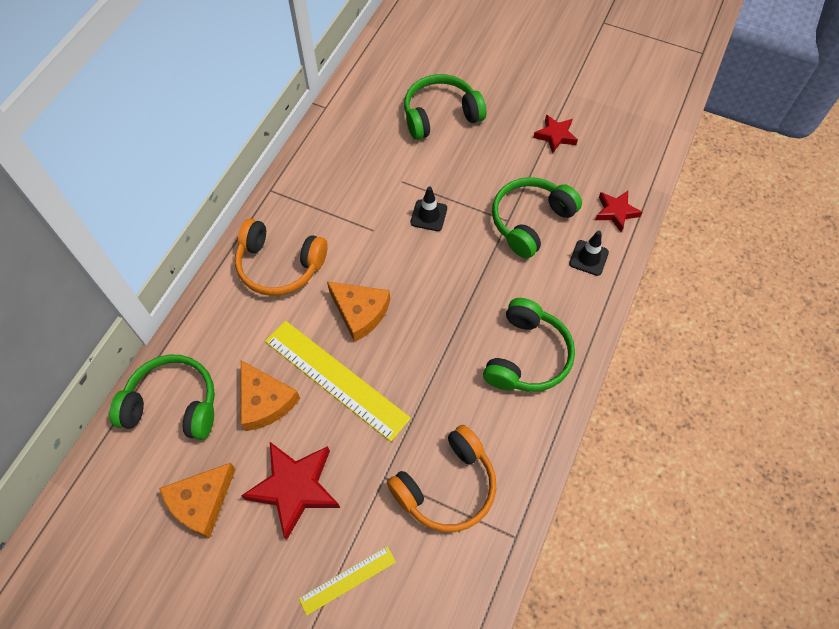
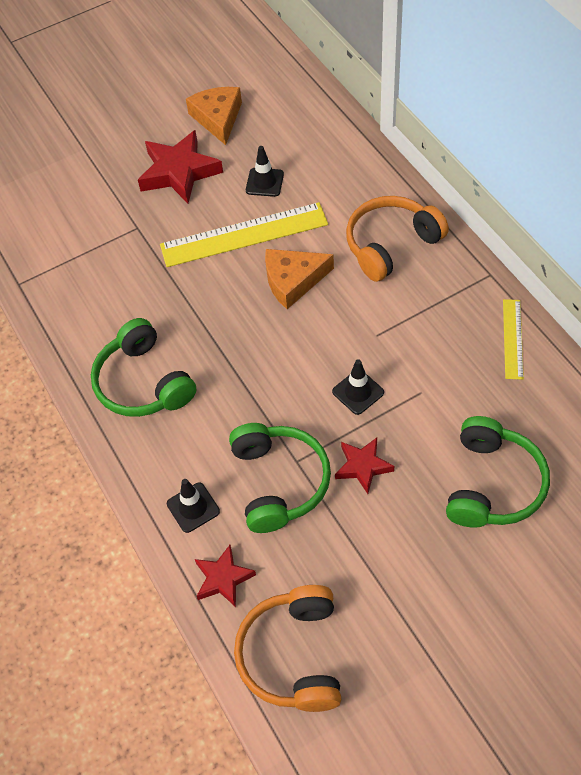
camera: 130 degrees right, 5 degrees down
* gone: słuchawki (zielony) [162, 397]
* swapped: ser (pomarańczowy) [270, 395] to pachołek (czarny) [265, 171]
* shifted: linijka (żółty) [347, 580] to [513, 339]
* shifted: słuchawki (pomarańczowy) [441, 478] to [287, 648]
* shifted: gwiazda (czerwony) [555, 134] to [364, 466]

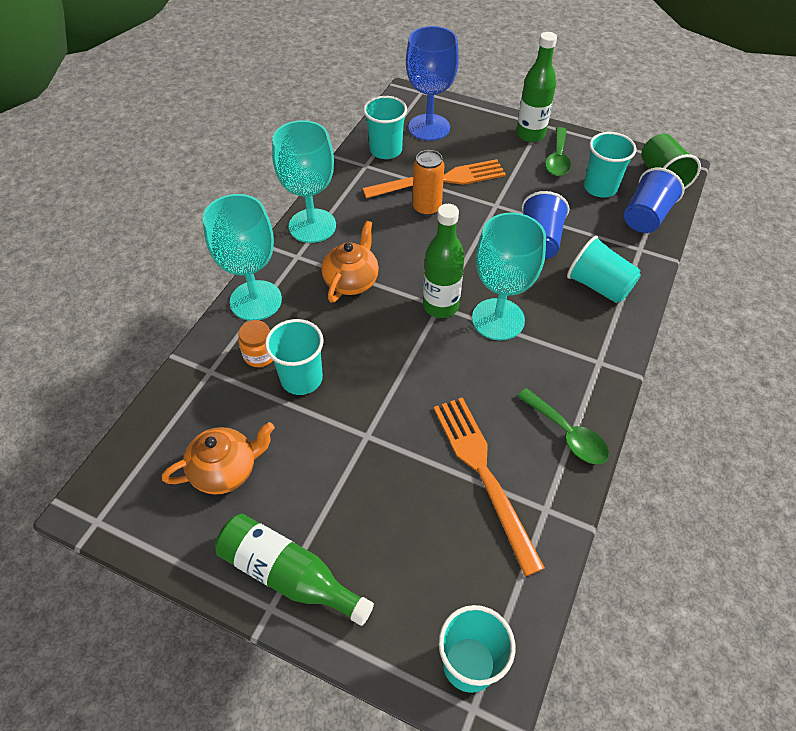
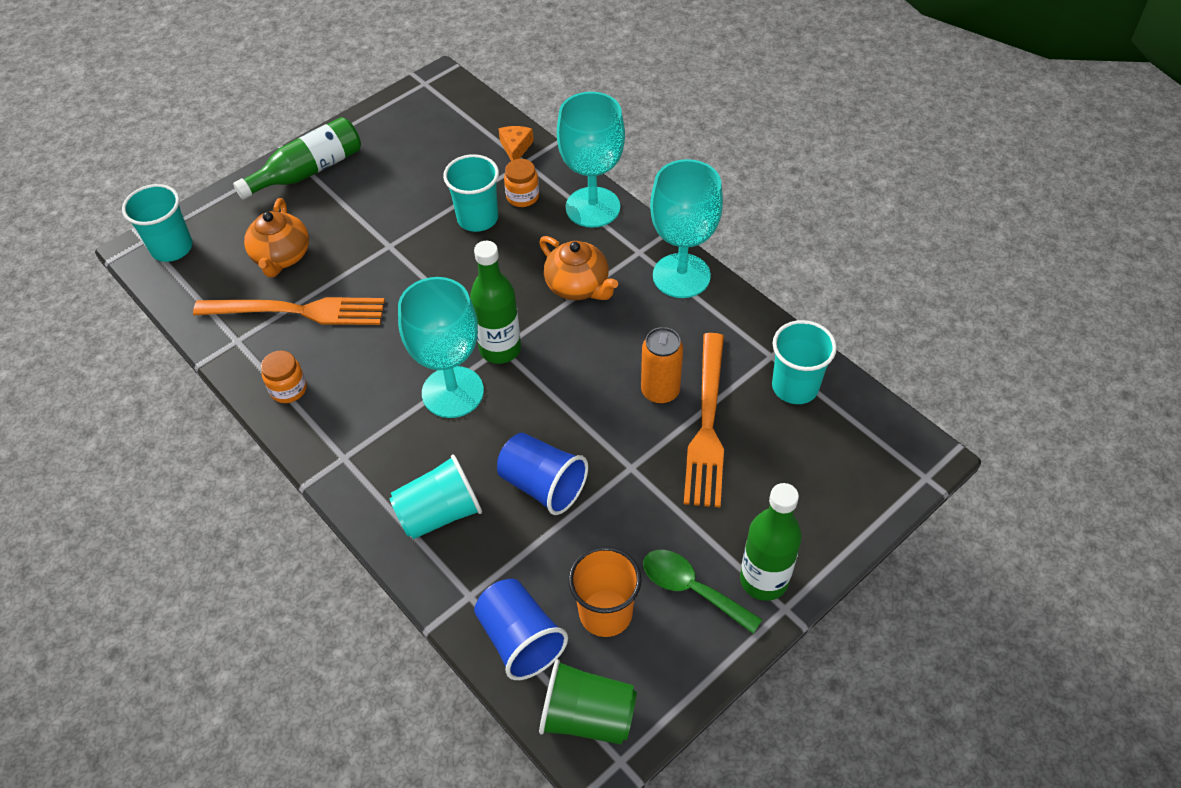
camera: 115 degrees right, 0 degrees up
* shifted: imbryk (pomarańczowy) [218, 458] to [276, 237]
* gone: kielich (niebieski) [432, 83]
* swapped: łyżka (zielony) [563, 426] to słoik (pomarańczowy) [284, 377]
* repainted: szklanka (turkusowy) [610, 164] to szklanka (pomarańczowy) [605, 591]
* new: ser (pomarańczowy) [516, 143]

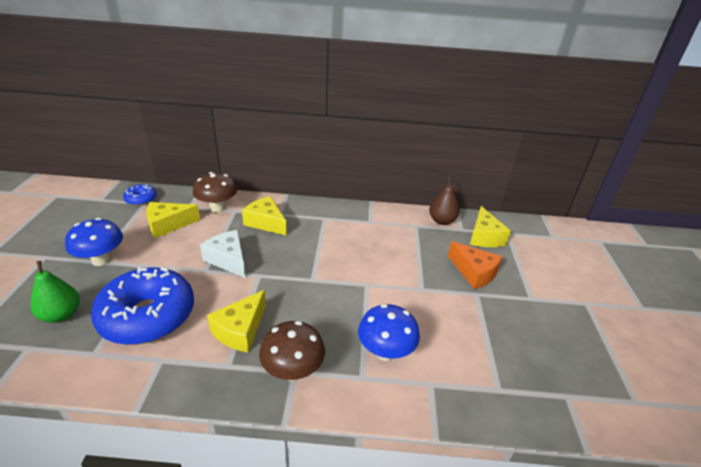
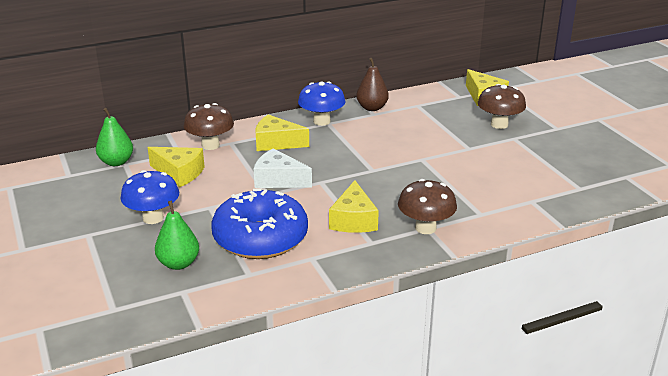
camera: 25 degrees left, 5 degrees down
* swapped: donut (niebieski) [140, 195] to gruszka (zielony) [114, 137]
* rotated: ser (żółty) [173, 220] = [176, 167] 105 degrees counterclockwise
* shifted: grzyb (niebieski) [389, 332] to [322, 103]
* shifted: gruszka (brązowy) [444, 201] to [372, 84]
* swapped: ser (pomarańczowy) [475, 265] to grzyb (brązowy) [502, 106]

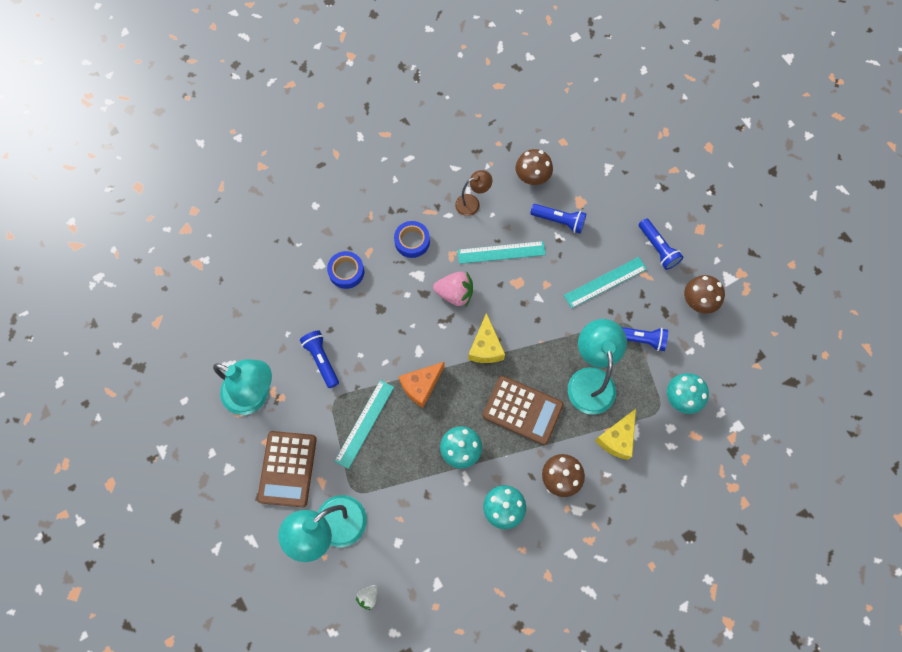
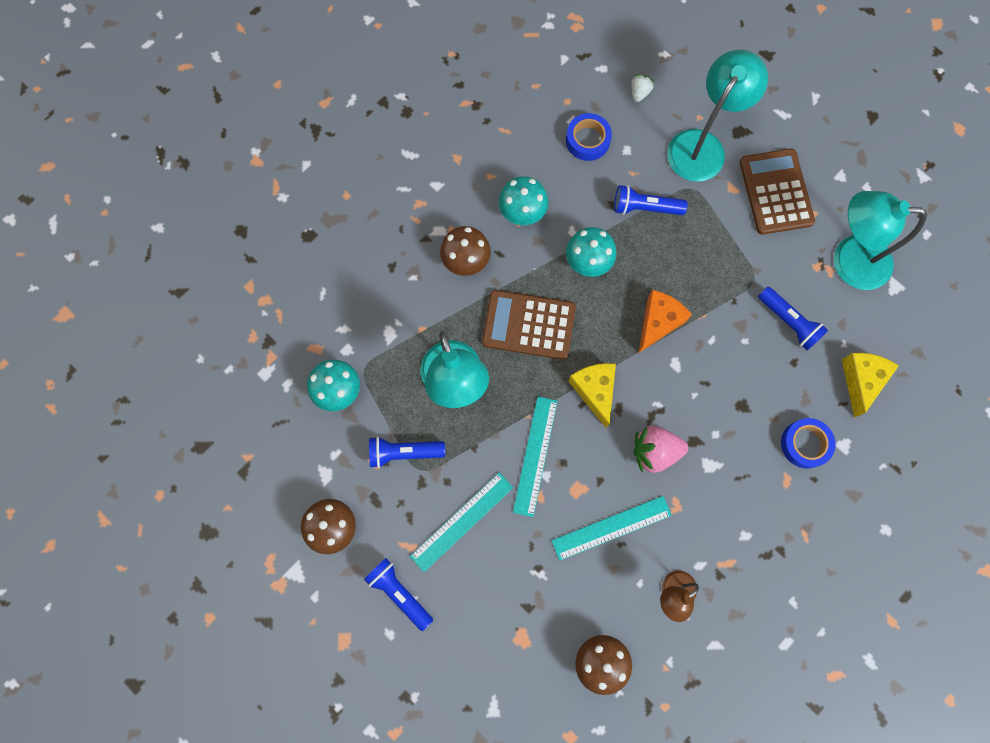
camera: 165 degrees right, 5 degrees up
* shifted: linijka (turkusowy) [364, 424] to [535, 457]
* shifted: taśma klejąca (niebieski) [412, 239] to [589, 137]
* shifted: latarka (niebieski) [558, 219] to [650, 200]
* shifted: ser (żółty) [615, 434] to [870, 385]

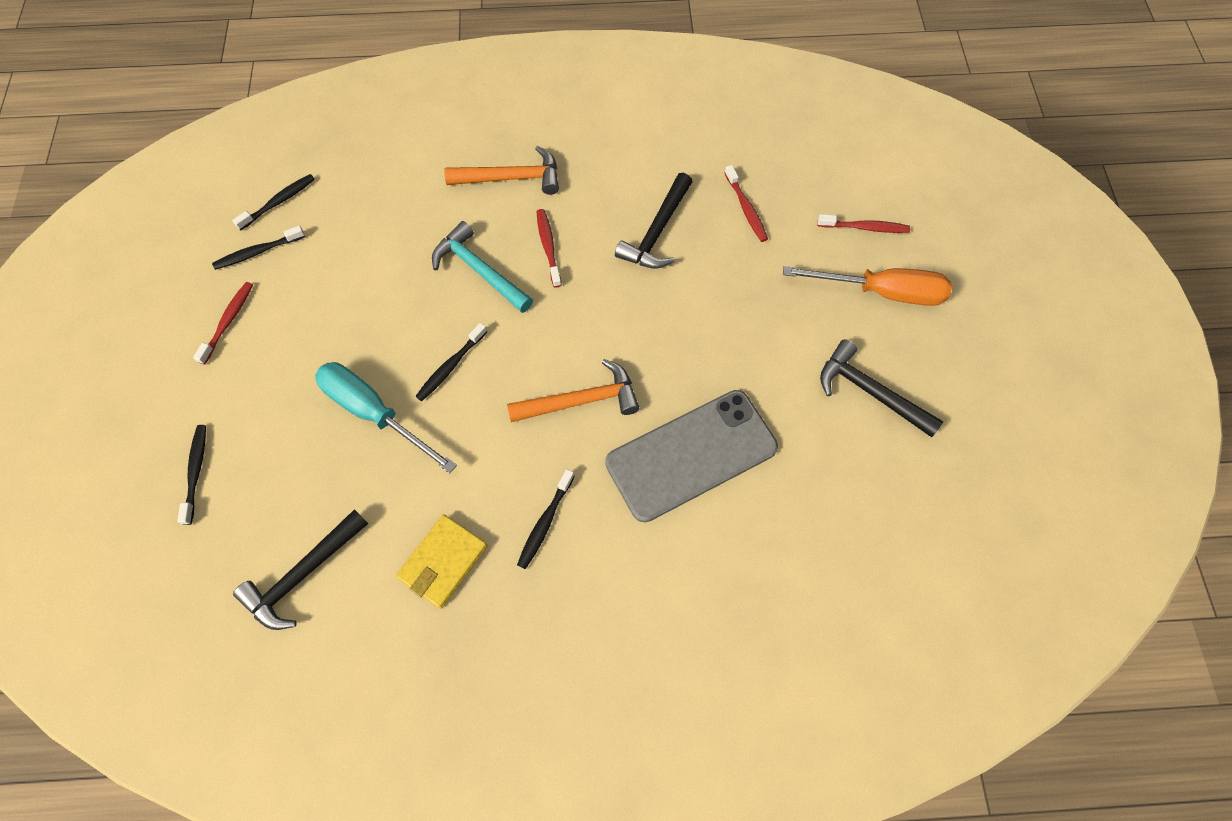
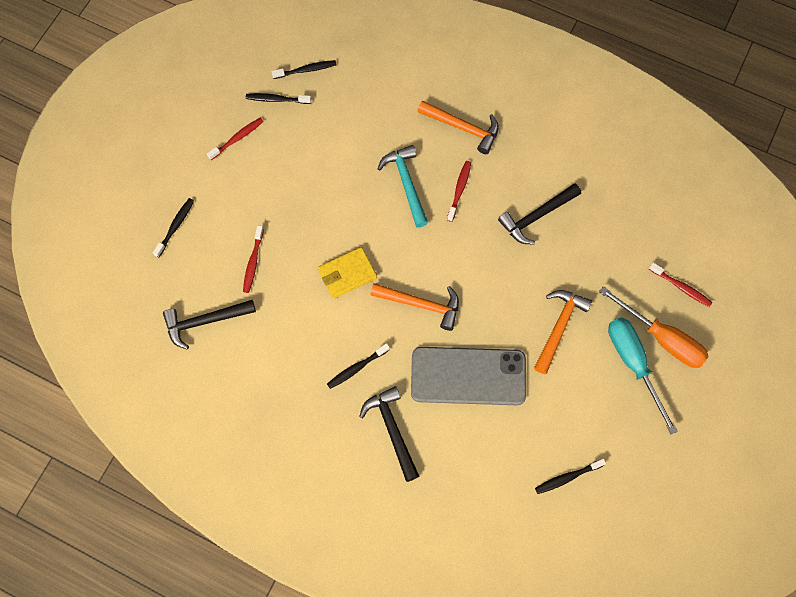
camera: 30 degrees right, 5 degrees up
* shifted: śrubokręt (turkusowy) [386, 417] to [643, 375]
* shifted: portfel (żółty) [442, 561] to [347, 273]
* shifted: szczoteczka do zębów (czarny) [451, 362] to [570, 476]
* shifted: szczoteczka do zębów (czerwony) [746, 203] to [253, 259]
* shifted: młotek (czarny) [881, 388] to [389, 434]
* new: młotek (pomarańczowy) [563, 332]

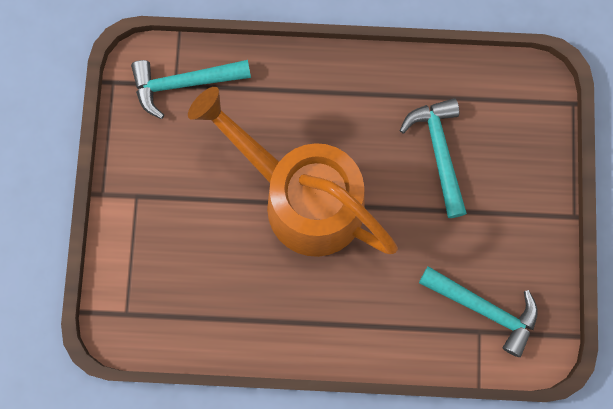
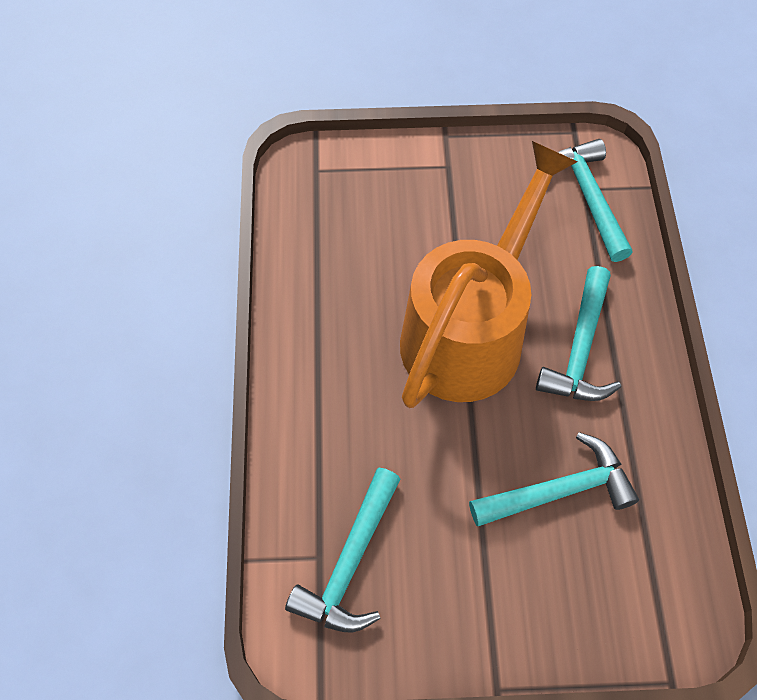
camera: 85 degrees right, 15 degrees down
* new: młotek (turkusowy) [578, 333]

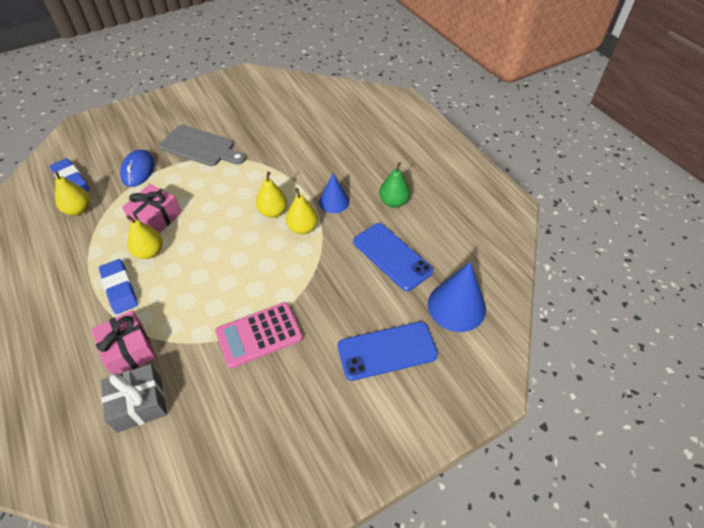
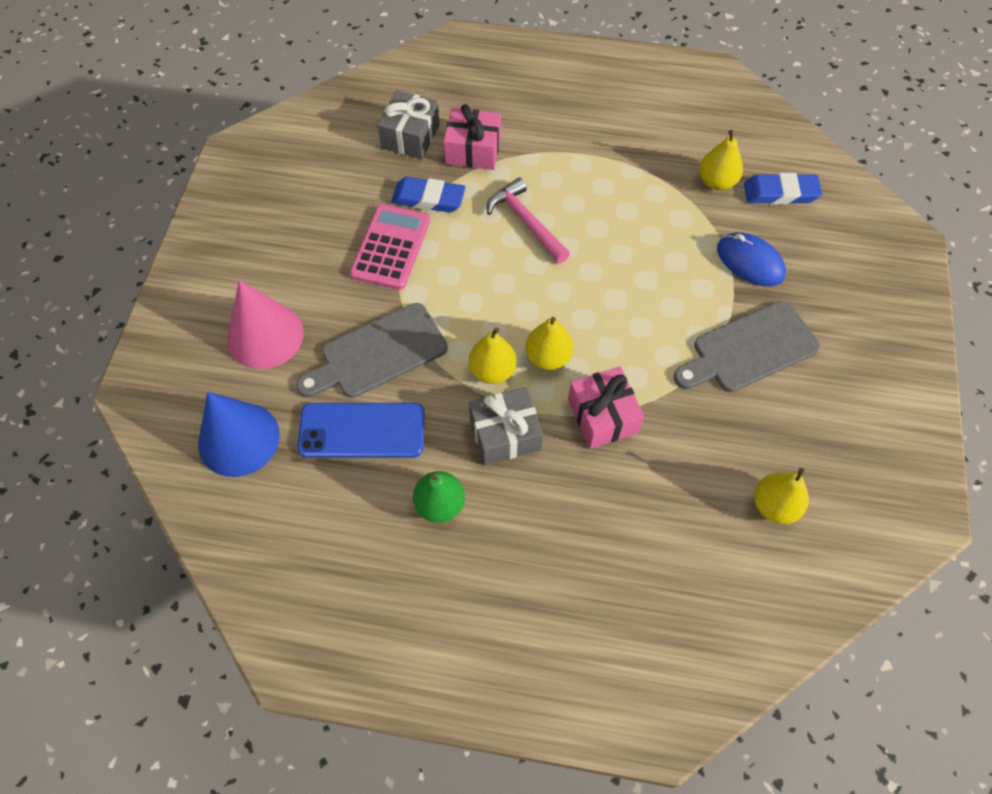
camera: 130 degrees right, 10 degrees up
* shifted: gumka do mazania (niebieski) [118, 286] to [428, 195]
* shifted: prezent (różowy) [151, 208] to [606, 407]
* shifted: gruszka (żółty) [144, 237] to [781, 496]
* swapped: stożek (niebieski) [334, 193] to prezent (szary) [506, 426]
* swapped: telefon (niebieski) [388, 351] to stożek (różowy) [265, 324]
* new: deska do krojenia (szary) [372, 350]
* new: młotek (różowy) [528, 220]

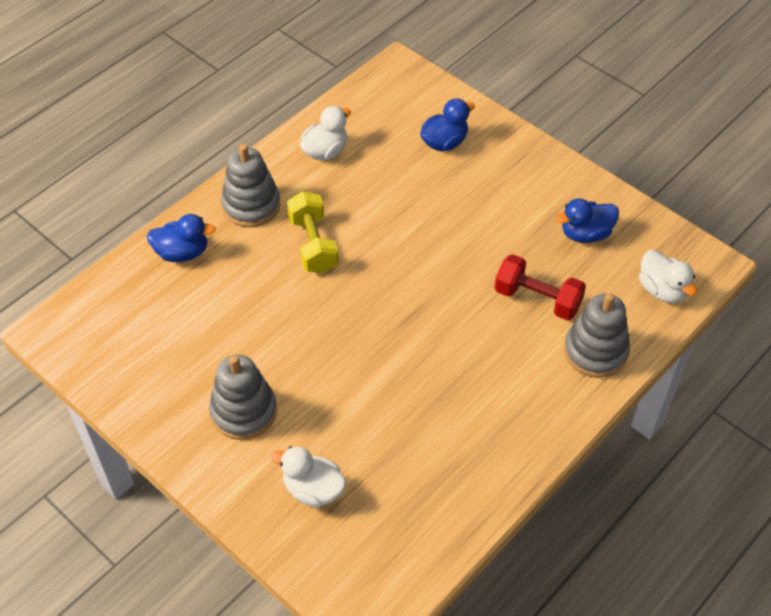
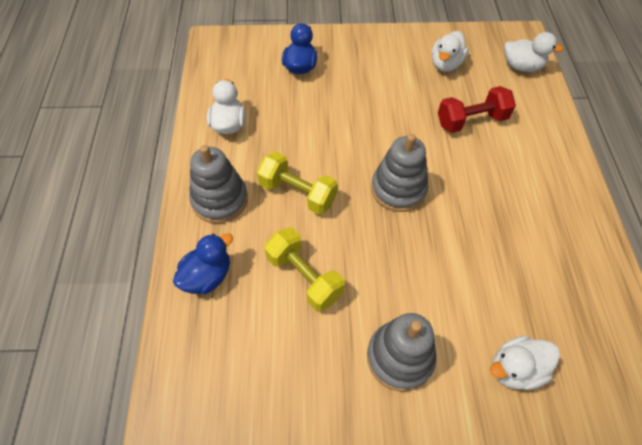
camera: 45 degrees left, 5 degrees up
* repainted: kaczka (niebieski) [587, 220] to kaczka (biały) [450, 51]
* shifted: zabawka nakładanka (szary) [597, 335] to [399, 173]
* new: hantel (żółty) [304, 270]

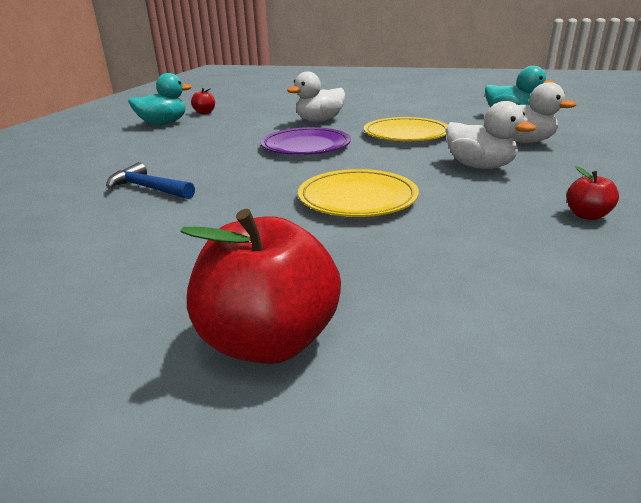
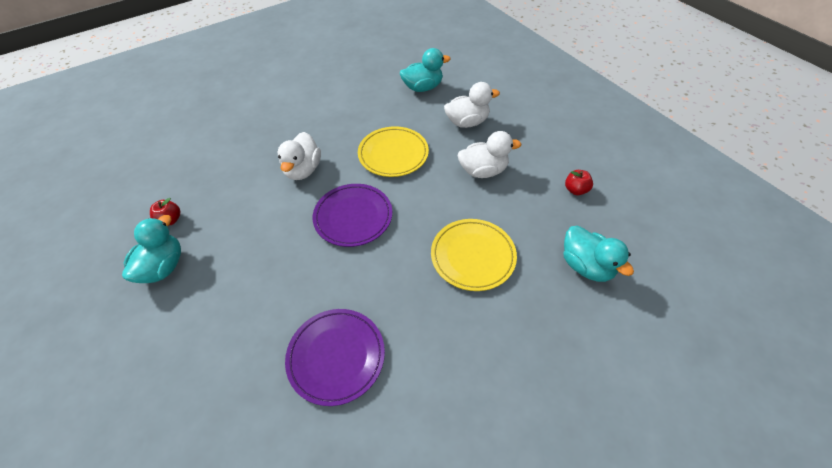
camera: 50 degrees left, 25 degrees up
* swapped: młotek (niebieski) [150, 180] to talerz (fioletowy) [335, 357]
* gone: jabłko (czerwony) [261, 286]
* new: kaczka (turkusowy) [598, 253]

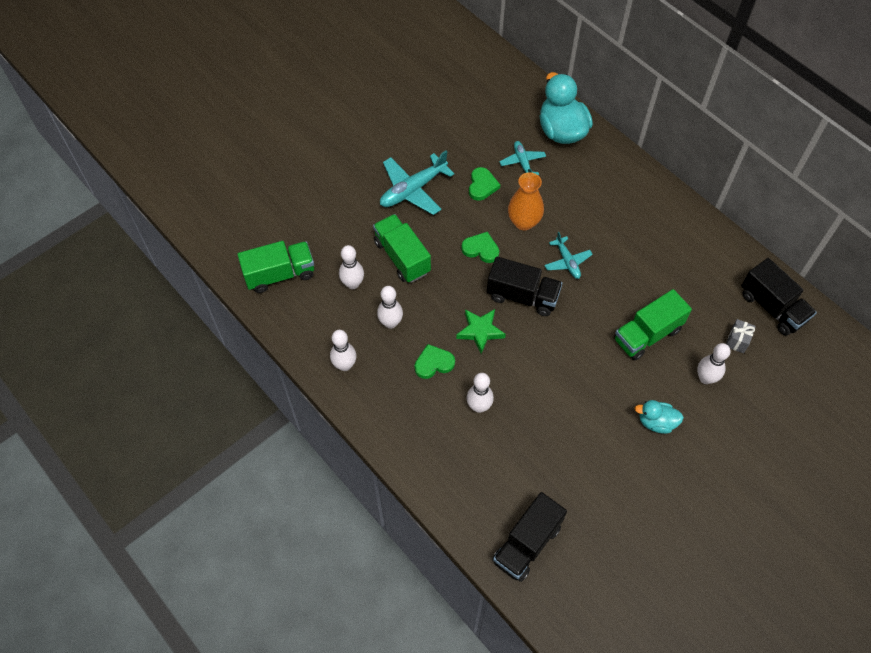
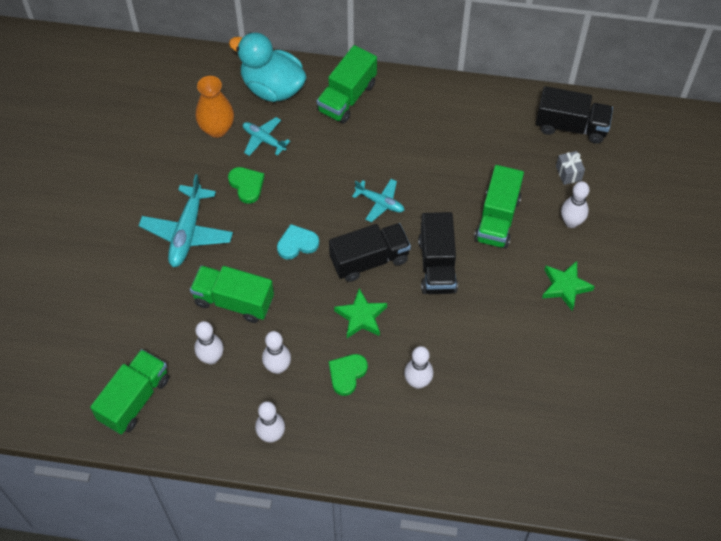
camera: 40 degrees left, 0 degrees up
* repainted: serce (zielony) [480, 247] to serce (turkusowy) [298, 242]
* shifted: ciężarówka (czarny) [529, 537] to [438, 253]
* shifted: wazon (pomarańczowy) [526, 201] to [215, 107]
* swapped: kaczka (turkusowy) [659, 417] to gwiazda (zielony) [568, 286]
* new: ciężarówka (zielony) [347, 84]

